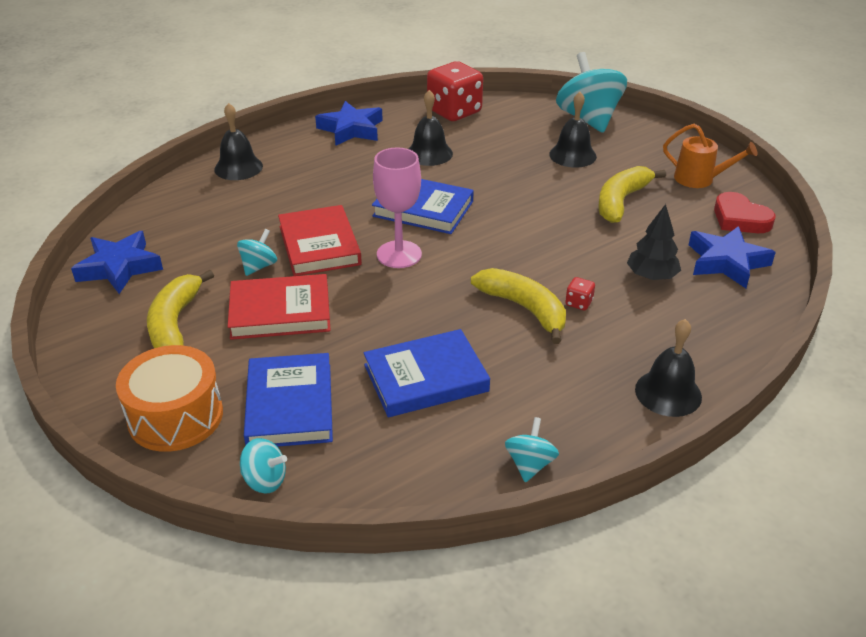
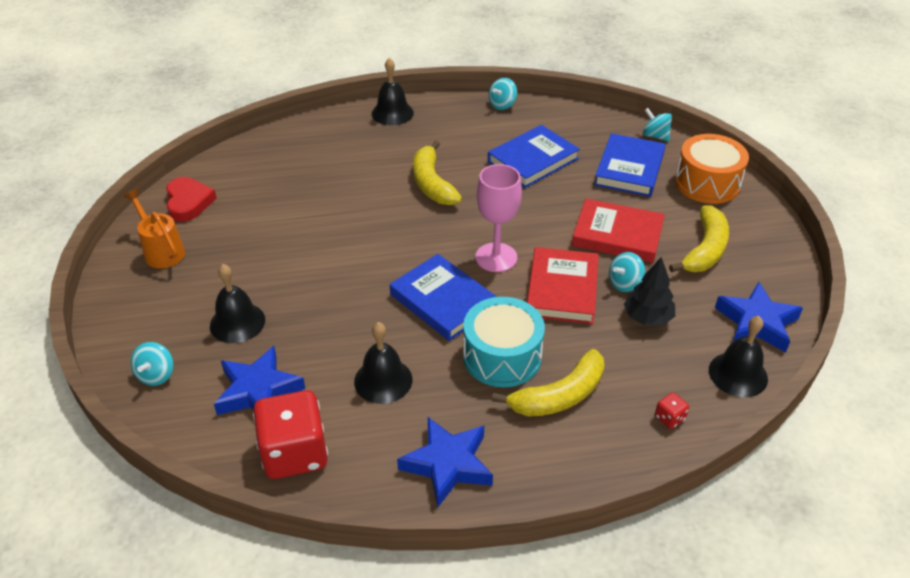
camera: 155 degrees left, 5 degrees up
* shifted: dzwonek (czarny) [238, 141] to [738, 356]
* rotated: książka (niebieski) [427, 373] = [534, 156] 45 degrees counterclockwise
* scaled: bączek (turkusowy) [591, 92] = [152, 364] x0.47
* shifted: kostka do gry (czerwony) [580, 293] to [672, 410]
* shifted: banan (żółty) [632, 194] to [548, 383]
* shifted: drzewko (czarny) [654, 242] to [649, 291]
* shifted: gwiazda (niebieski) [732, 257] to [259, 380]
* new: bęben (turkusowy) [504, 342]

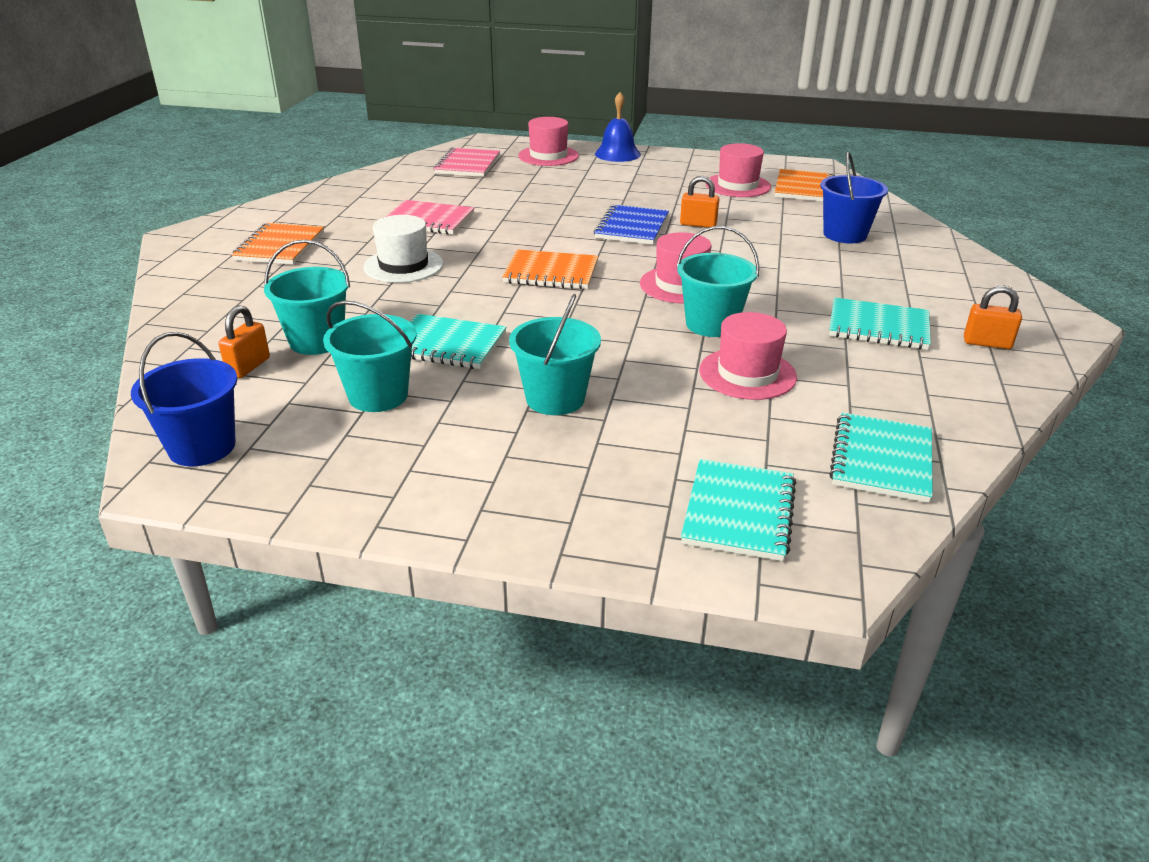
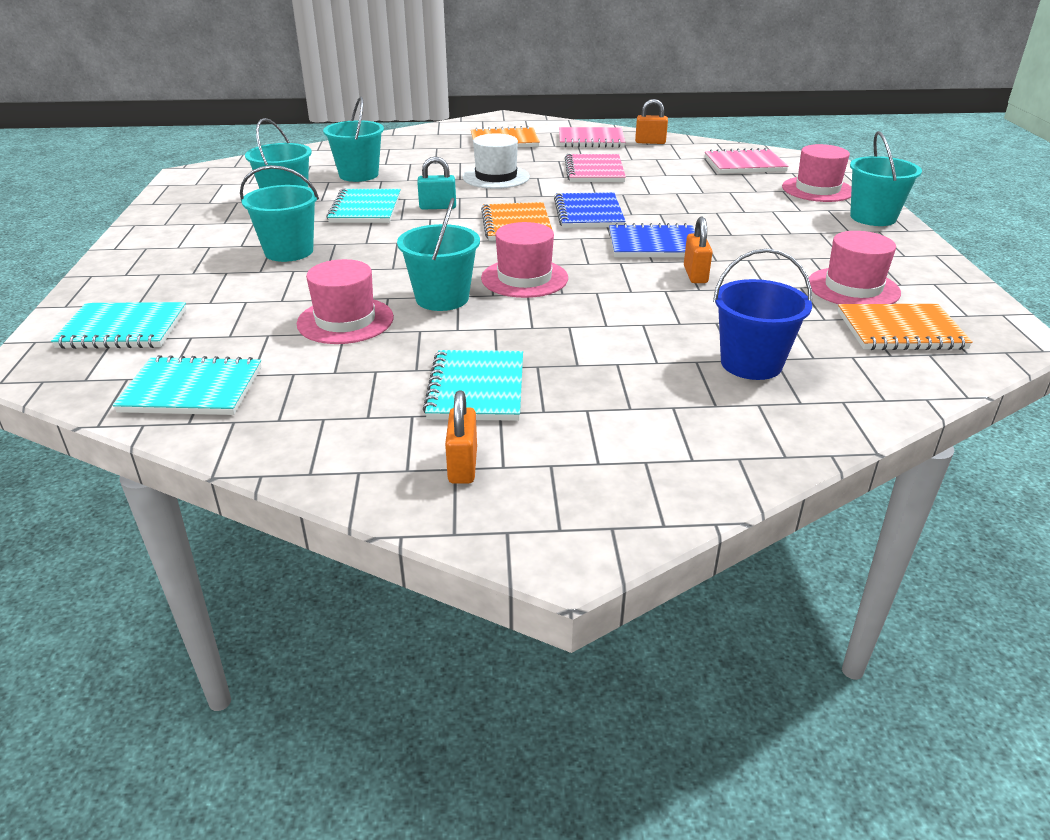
camera: 75 degrees right, 0 degrees up
* gone: wiadro (niebieski) [184, 399]
* shifted: kłódka (pomarańczowy) [244, 341] to [651, 121]
* swapped: dzwonek (niebieski) [618, 127] to wiadro (turkusowy) [886, 178]
* new: kłódka (turkusowy) [436, 182]
* new: zeszyt (niebieski) [590, 210]
* new: zeszyt (różowy) [592, 137]

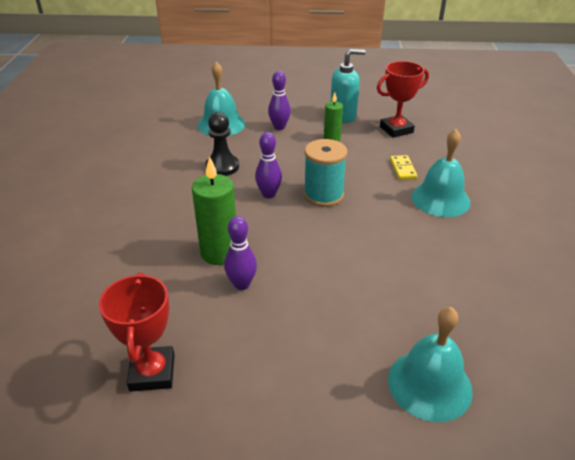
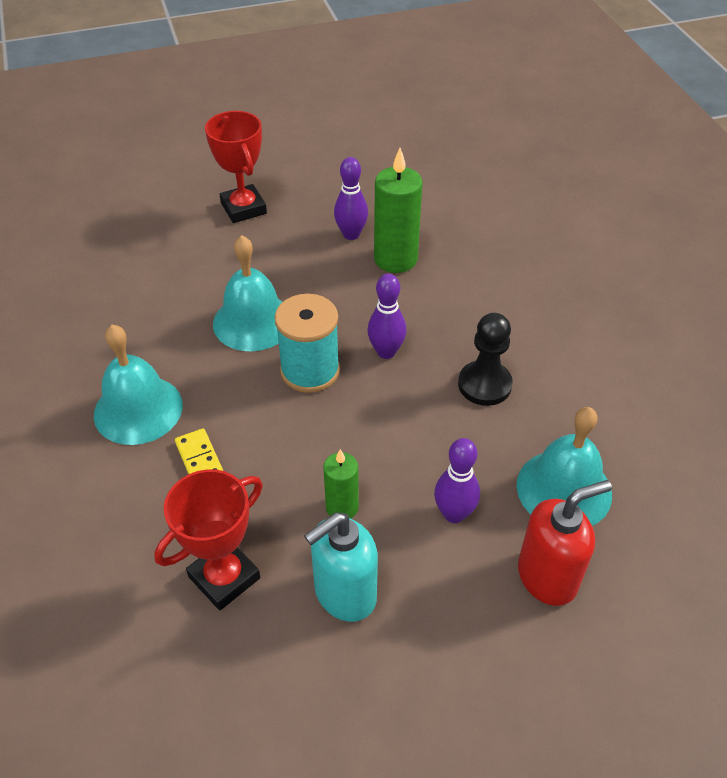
camera: 160 degrees right, 10 degrees up
* shifted: puchar (czerwony) [137, 332] to [236, 167]
* shifted: dzwonek (turkusowy) [430, 364] to [247, 293]
* new: dozownik mydła (czerwony) [565, 543]

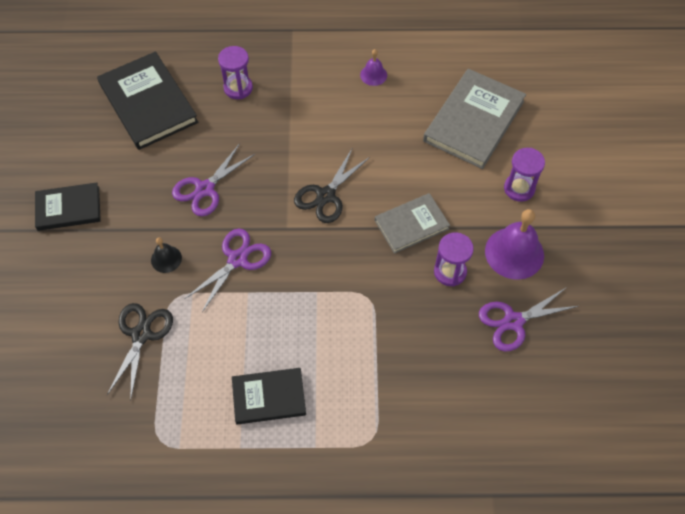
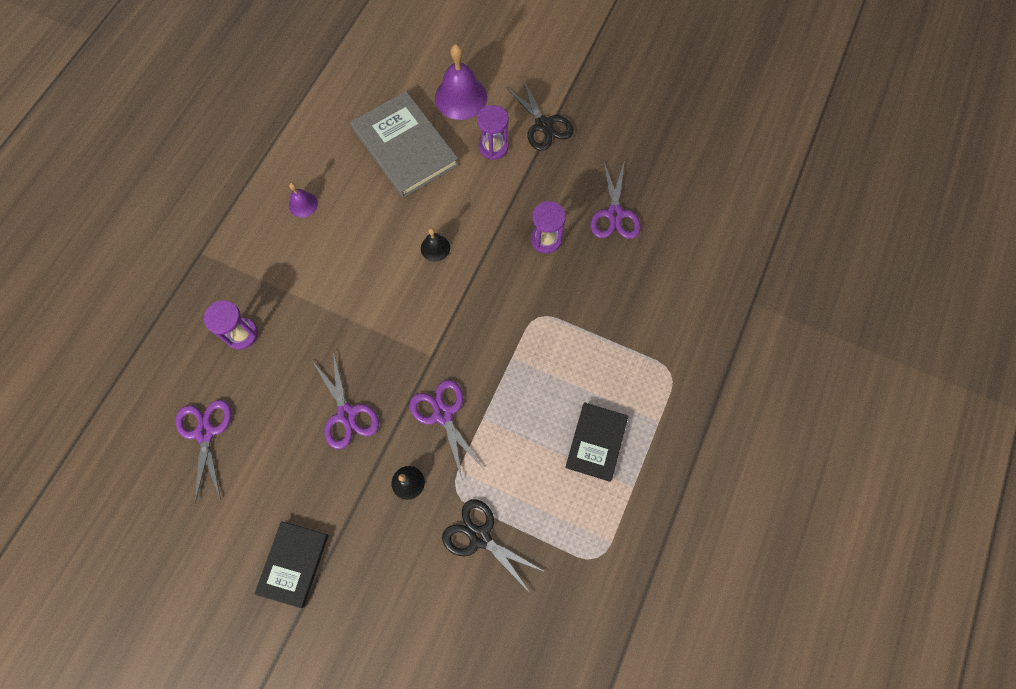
camera: 65 degrees left, 10 degrees up
* swapped: książka (czarny) [147, 101] to nożyczki (fioletowy) [204, 451]
* shifted: nożyczki (czarny) [332, 185] to [539, 115]
* gone: książka (szary) [412, 223]
* shifted: dzwonek (fioletowy) [514, 244] to [461, 82]
* new: dzwonek (czarny) [435, 245]

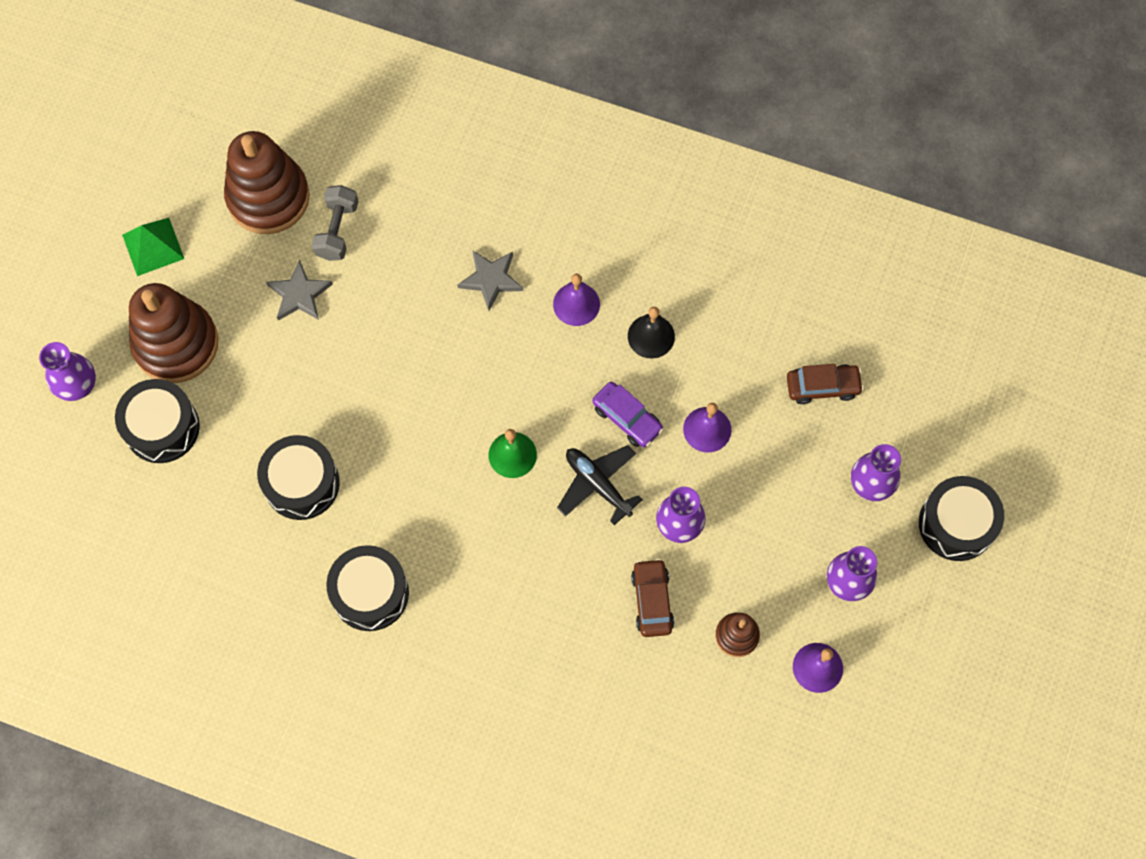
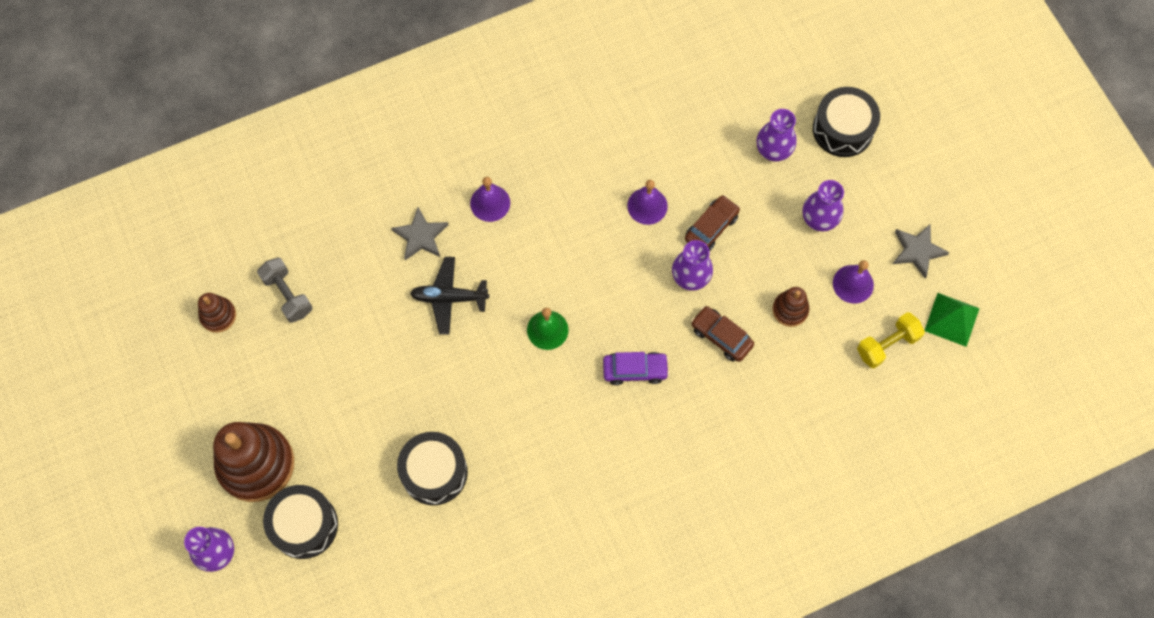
camera: 45 degrees left, 0 degrees up
* shifted: piramida (zielony) [153, 247] to [952, 320]
* scaled: zabawka nakładanka (brązowy) [267, 182] = [217, 313] x0.48
* shifted: gwiazda (szary) [299, 290] to [921, 250]
* gone: bęben (czarny) [367, 588]
* shifted: samolot (czarny) [600, 485] to [449, 296]
* shifted: samochód (fioletowy) [628, 414] to [636, 368]
* gone: dzwonek (czarny) [651, 332]
* shifted: samochód (brązowy) [825, 384] to [712, 223]
* new: hantel (żółty) [891, 340]

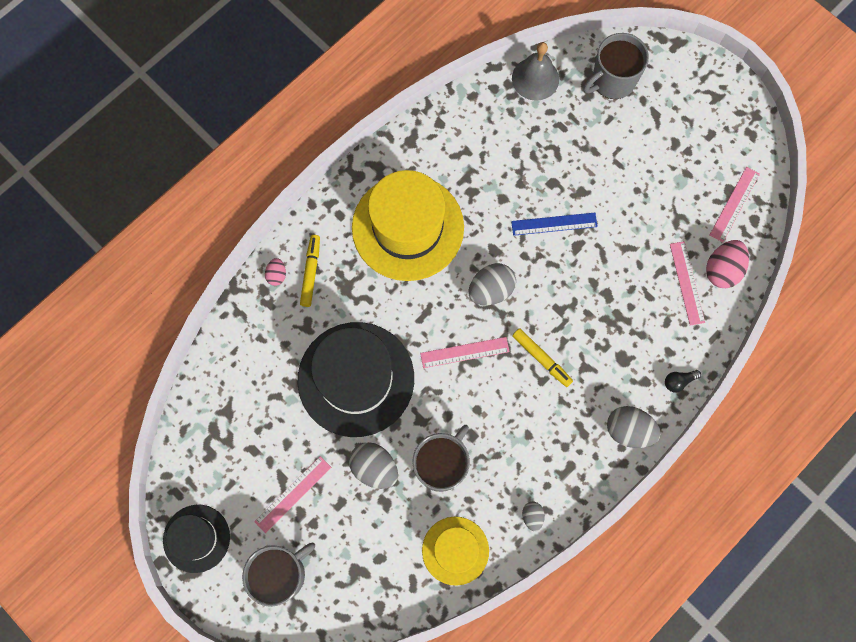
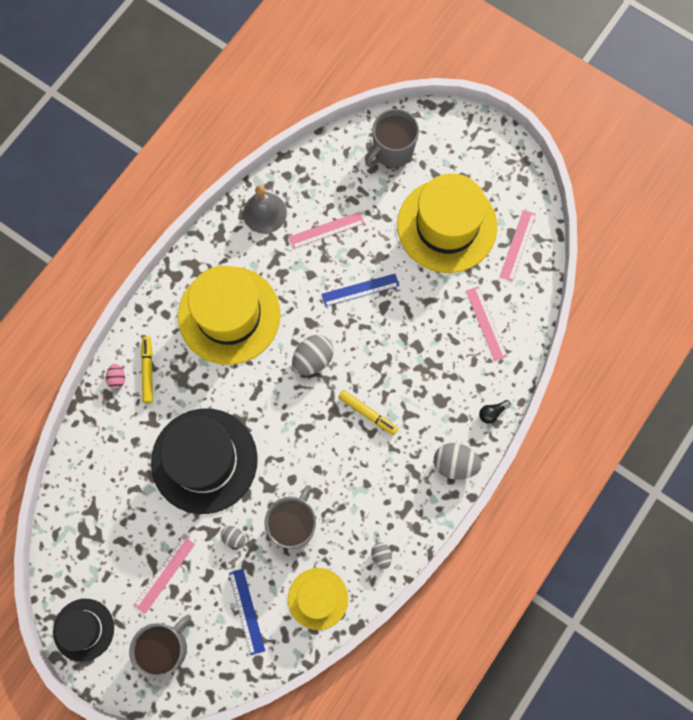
camera: 10 degrees left, 0 degrees up
* scaled: jajko (szary) [373, 465] = [233, 537] x0.54
* shifted: linijka (różowy) [465, 352] to [327, 230]
* shifted: dzwonek (szary) [535, 71] to [265, 209]
* gone: jajko (różowy) [727, 264]
* new: linijka (niebieski) [247, 612]
* new: kapelusz (żółty) [447, 223]

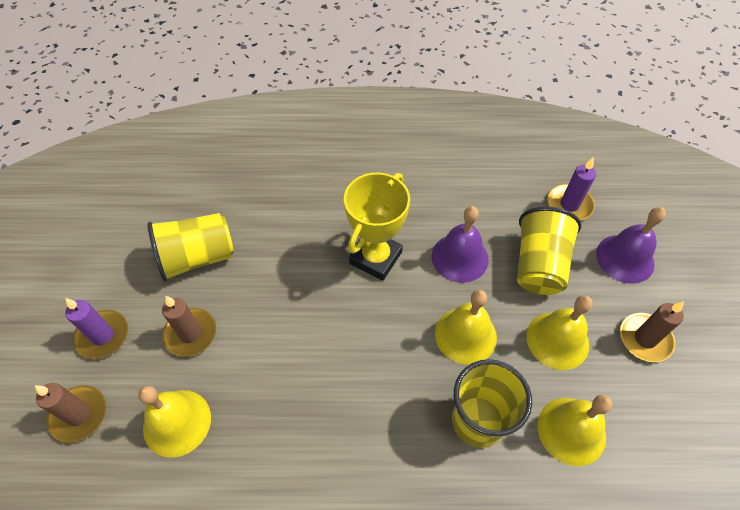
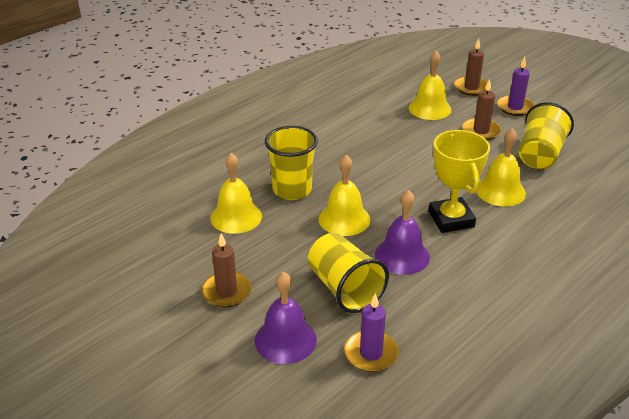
camera: 135 degrees right, 20 degrees down
* shifted: dzwonek (żółty) [559, 332] to [501, 167]

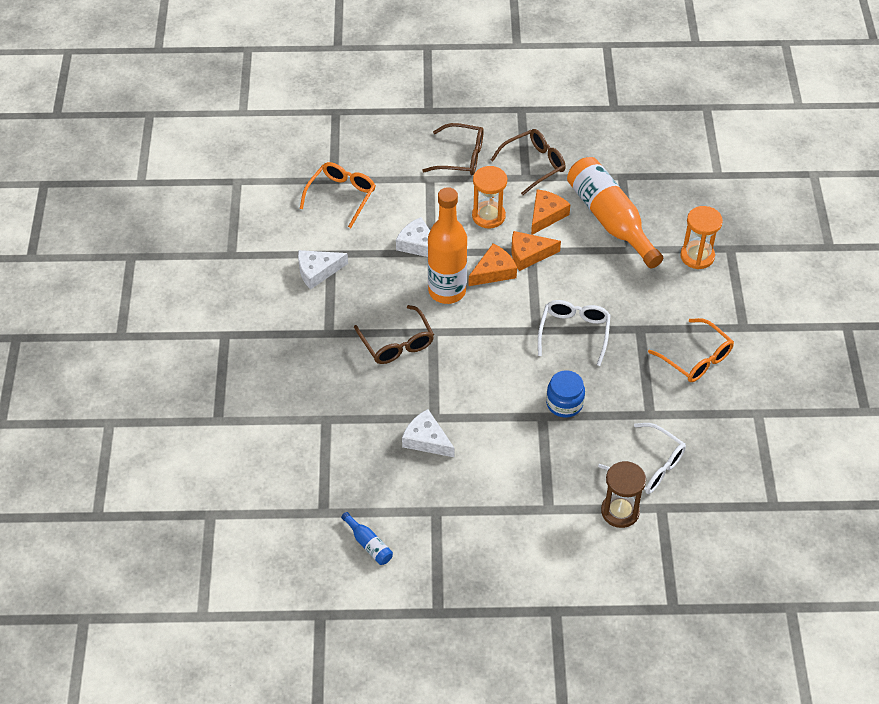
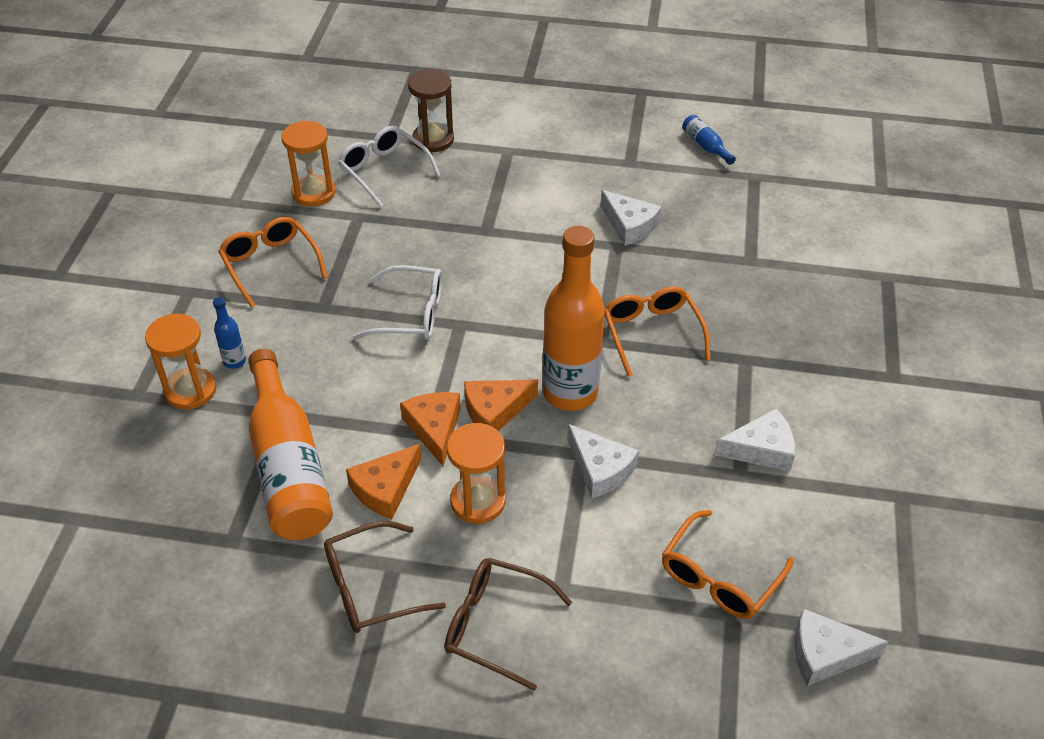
camera: 170 degrees left, 5 degrees down
* repainted: okulary (brązowy) [394, 334] to okulary (pomarańczowy) [658, 331]
* rotated: ser (pomarańczowy) [536, 251] = [430, 429] 105 degrees counterclockwise
* rotated: okulary (biały) [574, 333] = [397, 302] 105 degrees counterclockwise
* gone: słoik (niebieski) [565, 394]
* new: butelka (niebieski) [229, 333]
* new: klepsydra (pomarańczowy) [309, 164]
* new: ser (biały) [841, 647]

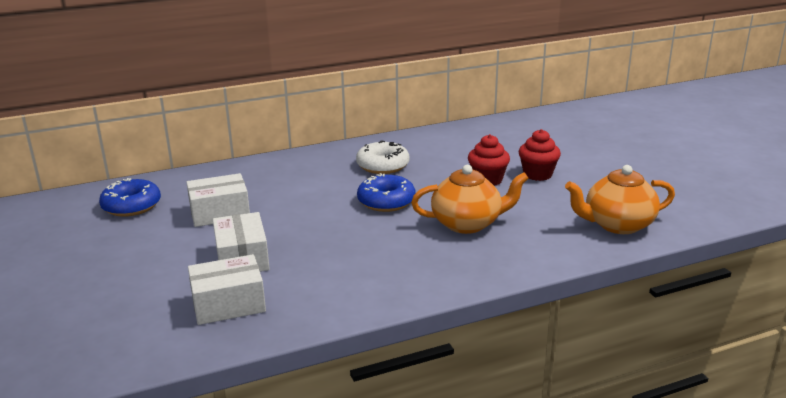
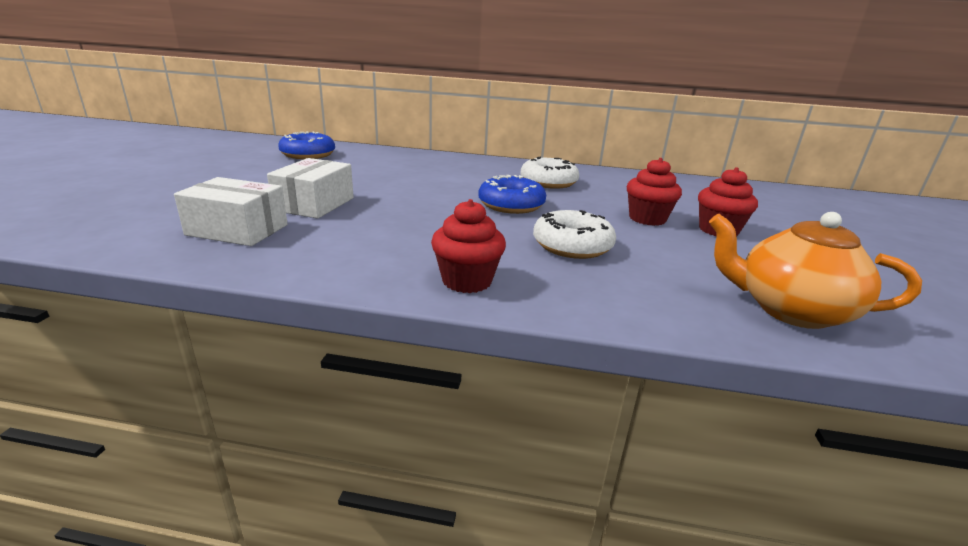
camera: 30 degrees right, 0 degrees up
* gone: pudełko (biały) [218, 200]
* swapped: imbryk (pomarańczowy) [470, 199] to donut (biały) [574, 234]
* new: muffinka (czerwony) [468, 246]

